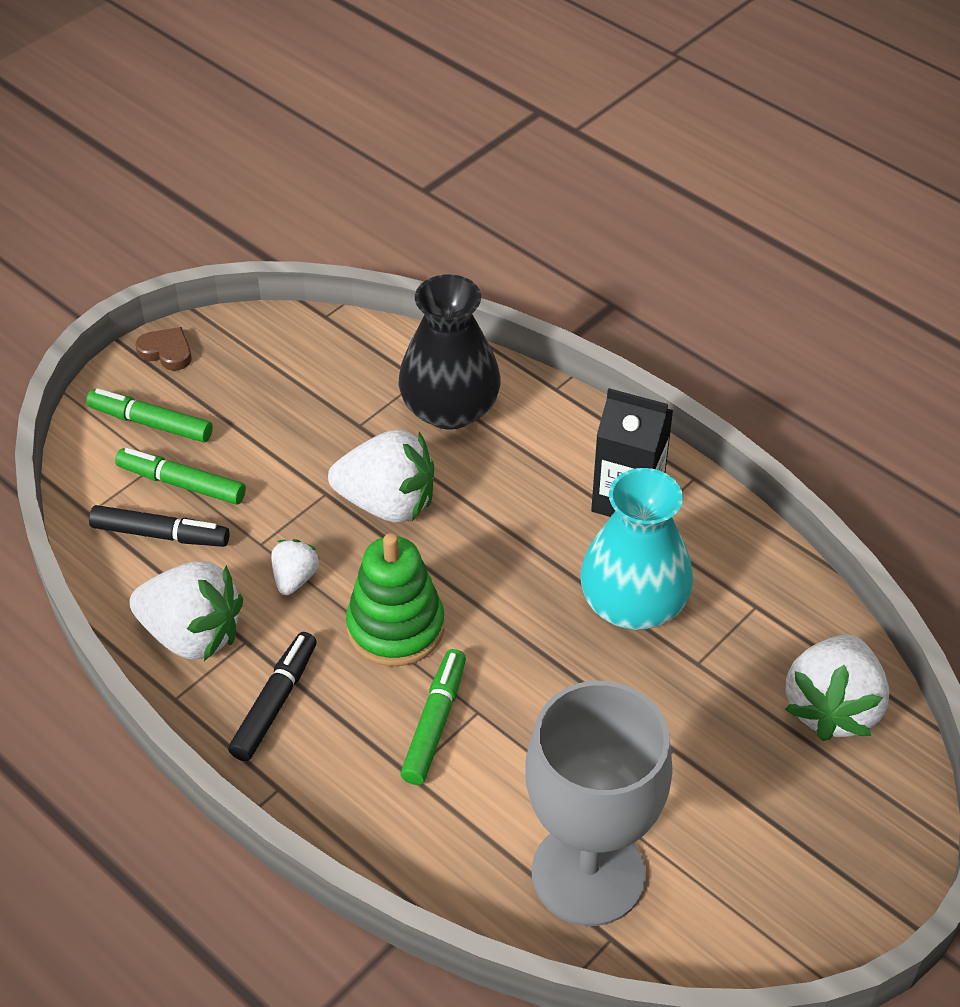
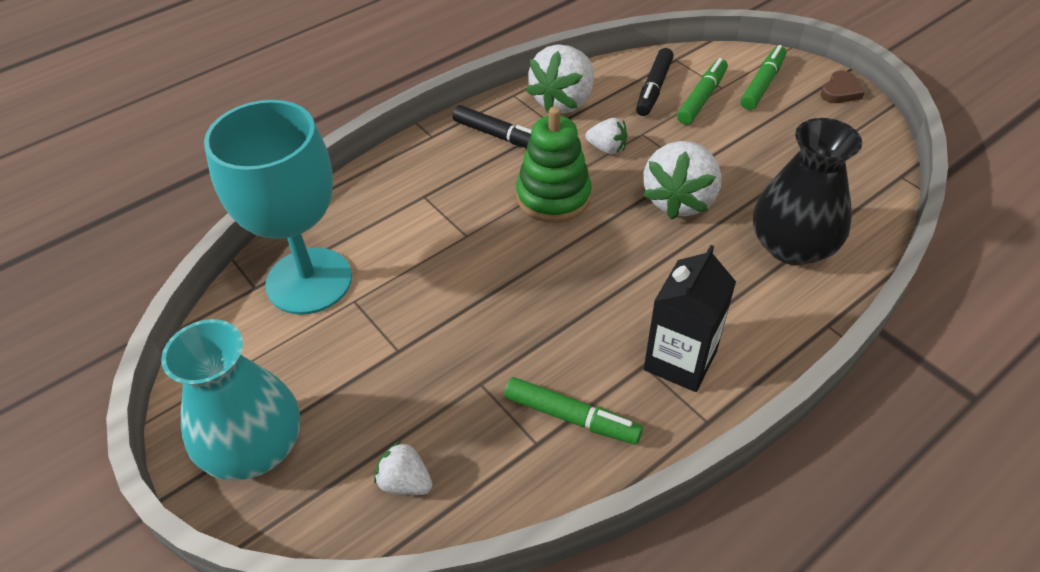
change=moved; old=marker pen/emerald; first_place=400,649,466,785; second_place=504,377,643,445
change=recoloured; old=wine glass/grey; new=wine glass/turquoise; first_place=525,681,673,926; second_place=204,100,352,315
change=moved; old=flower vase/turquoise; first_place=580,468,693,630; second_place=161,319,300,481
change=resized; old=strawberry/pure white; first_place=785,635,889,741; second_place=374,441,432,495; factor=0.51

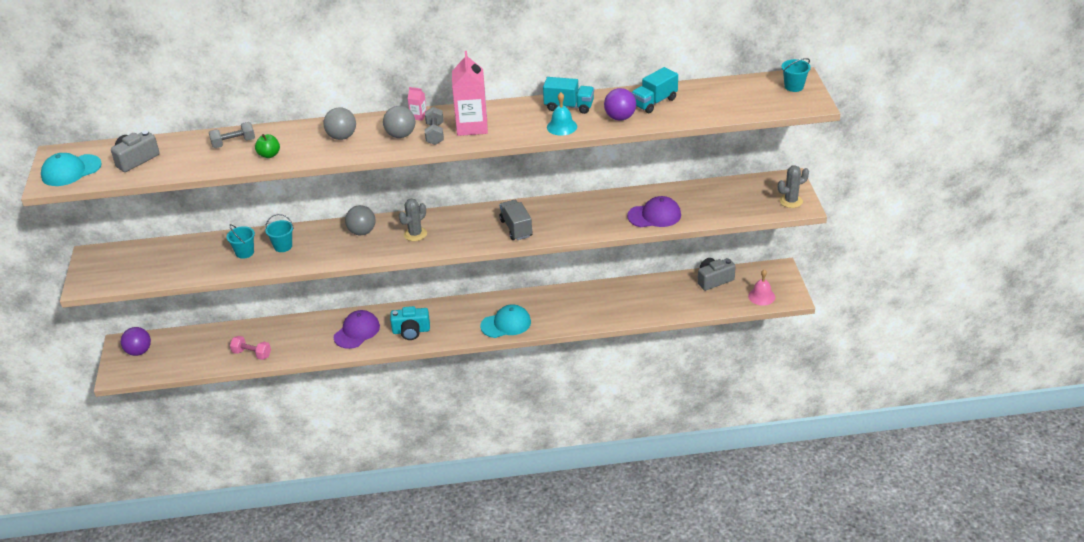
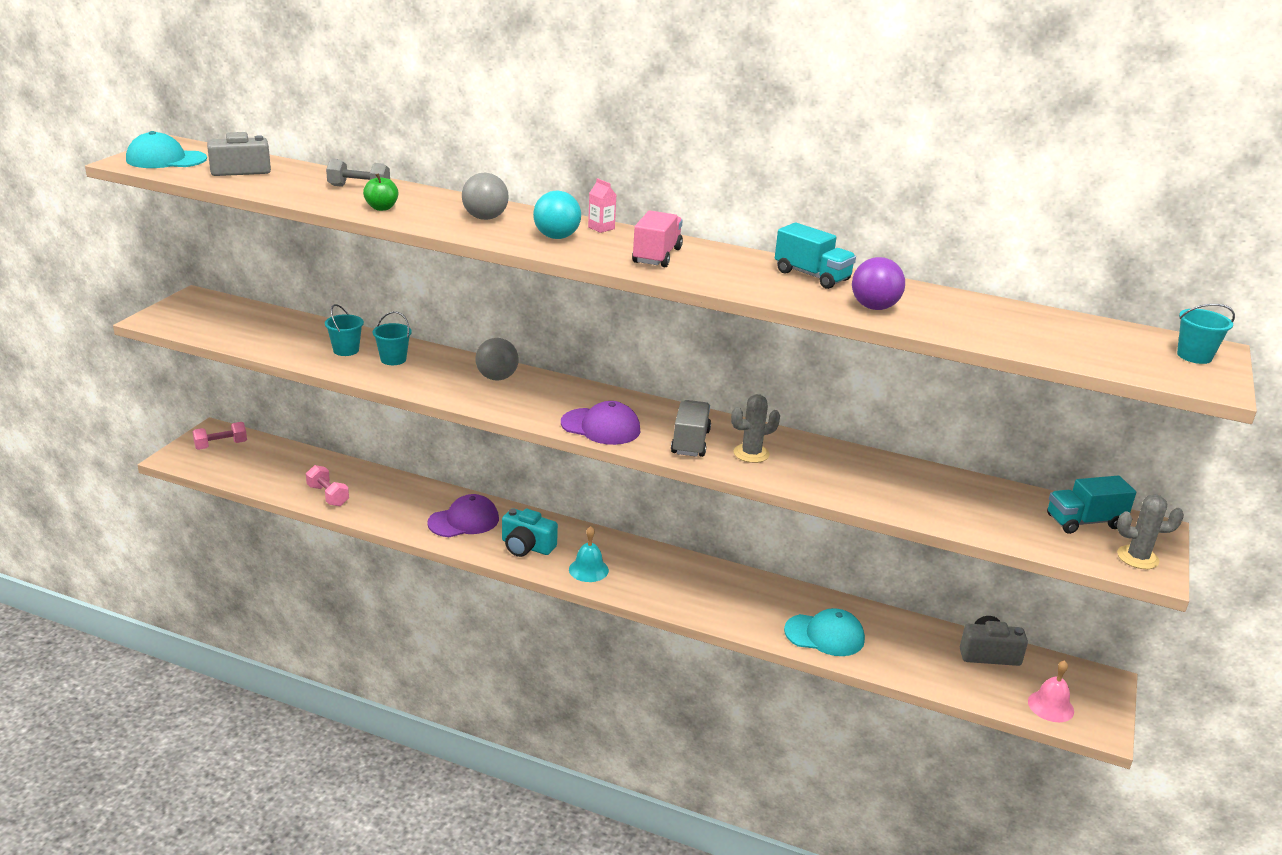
change=replaced; old=sphere/violet; new=hand weight/pink; first_place=121,327,151,356; second_place=193,422,247,450
change=recoloured; old=sphere/grey; new=sphere/turquoise; first_place=383,106,415,138; second_place=533,190,581,239
change=moved; old=cactus/grey; first_place=399,199,427,241; second_place=731,394,780,463
change=removed; old=hand weight/grey; first_place=425,107,444,145
change=replaced; old=carton/pink; new=toy truck/pink; first_place=452,51,488,136; second_place=632,210,683,267
change=moved; old=cap/turquoise; first_place=480,304,531,338; second_place=784,608,865,656
change=moved; old=school bell/turquoise; first_place=547,92,577,136; second_place=569,526,609,582
change=moved; old=cap/violet; first_place=627,196,681,227; second_place=561,401,640,445
change=moved; old=toy truck/turquoise; first_place=631,67,678,113; second_place=1047,476,1136,534

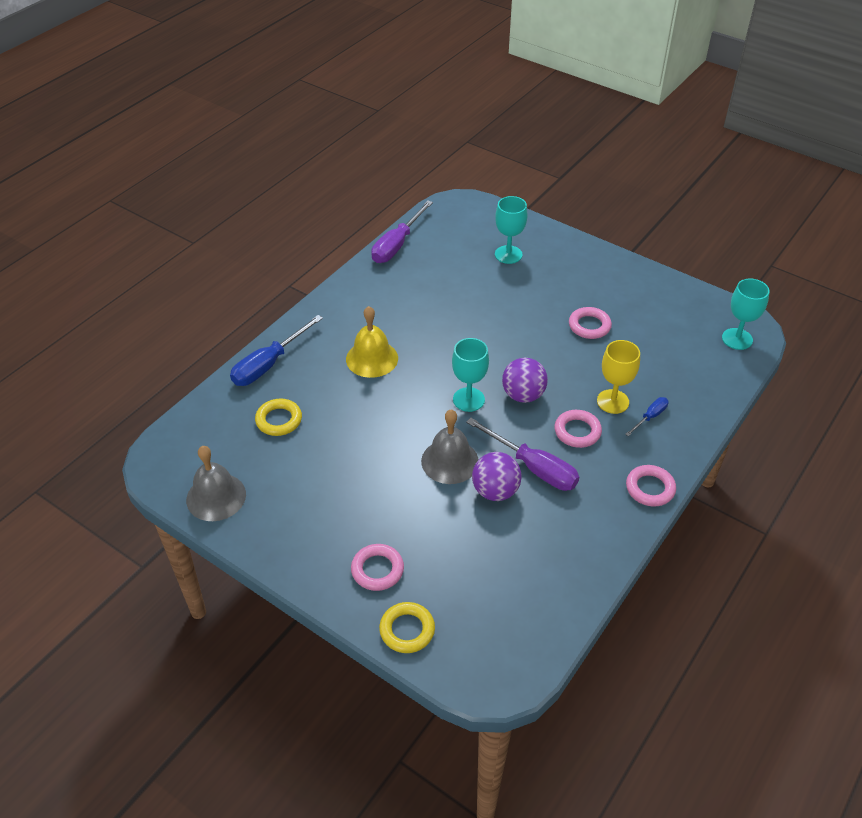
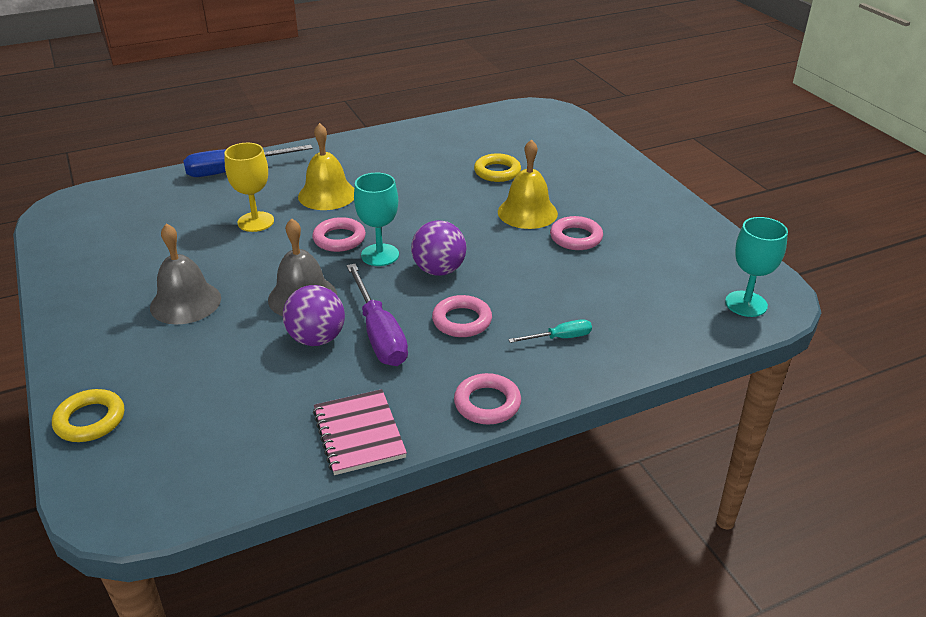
change=moved; old=school bell/grey; first_place=186,446,246,521; second_place=150,223,221,324
change=moved; old=torus/bright yellow; first_place=255,399,302,436; second_place=474,154,521,182
change=moved; old=torus/pink; first_place=351,544,404,591; second_place=312,217,366,252
change=removed; old=flat screwdriver/violet; first_place=371,201,433,263
change=removed; old=wine glass/turquoise; first_place=495,196,528,264
change=moved; old=wine glass/bright yellow; first_place=597,340,640,414; second_place=224,143,274,232
change=recoloured; old=flat screwdriver/cobalt; new=flat screwdriver/turquoise; first_place=625,397,668,436; second_place=509,319,592,343
change=added; new=exercise book/pink; second_place=313,389,407,475
change=added; new=school bell/bright yellow; second_place=498,139,558,229

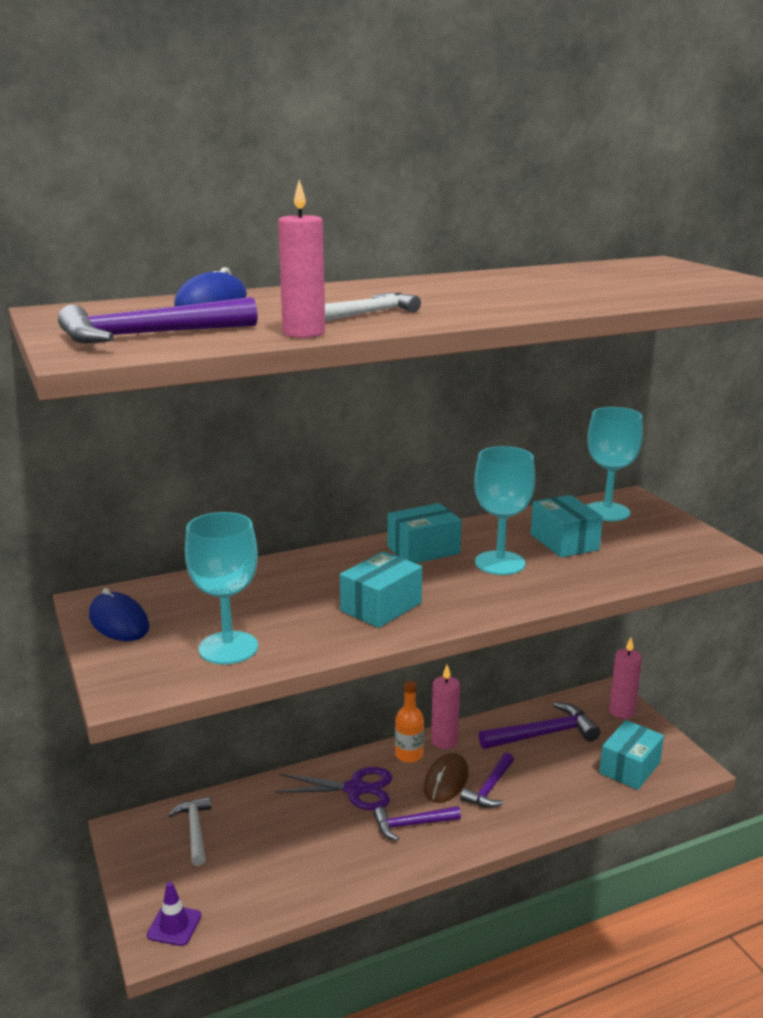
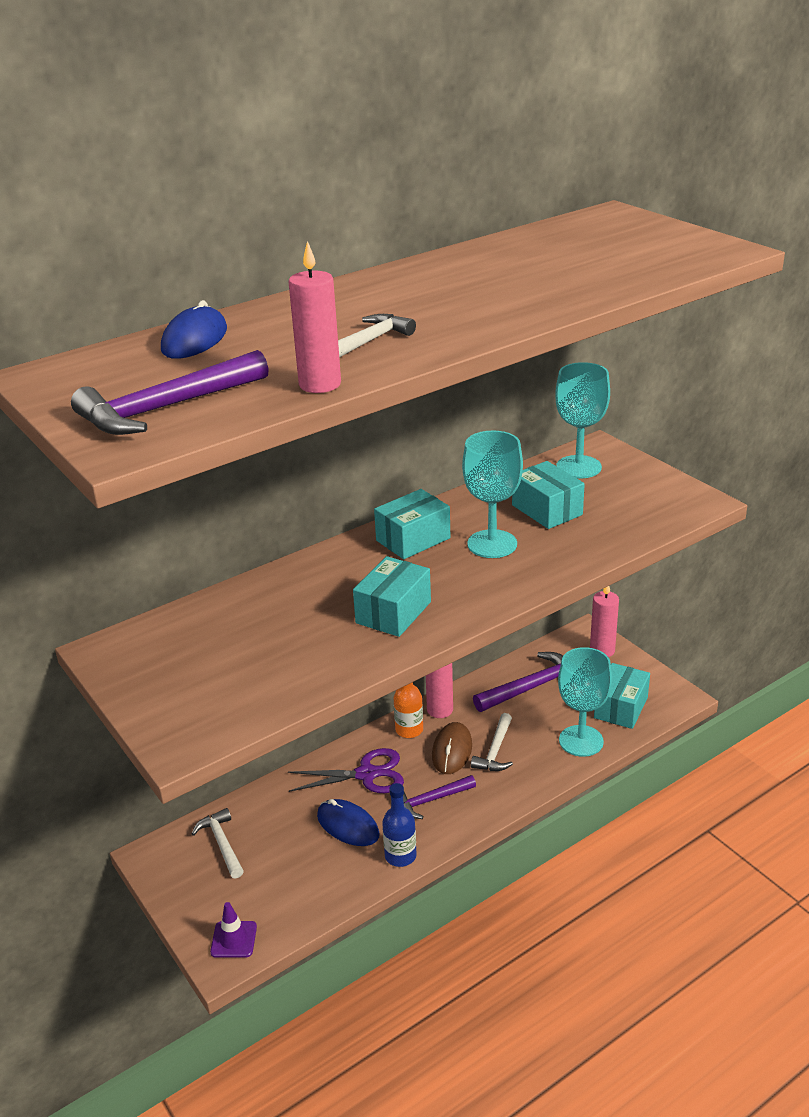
change=moved; old=PC mouse/cobalt; first_place=89,588,149,641; second_place=317,799,380,846
change=moved; old=wine glass/turquoise; first_place=185,512,258,664; second_place=558,647,612,757
change=recoloured; old=carpenter's hammer/violet; new=carpenter's hammer/pure white; first_place=460,753,514,808; second_place=471,713,513,771
change=added; new=bottle/cobalt; second_place=382,783,417,867

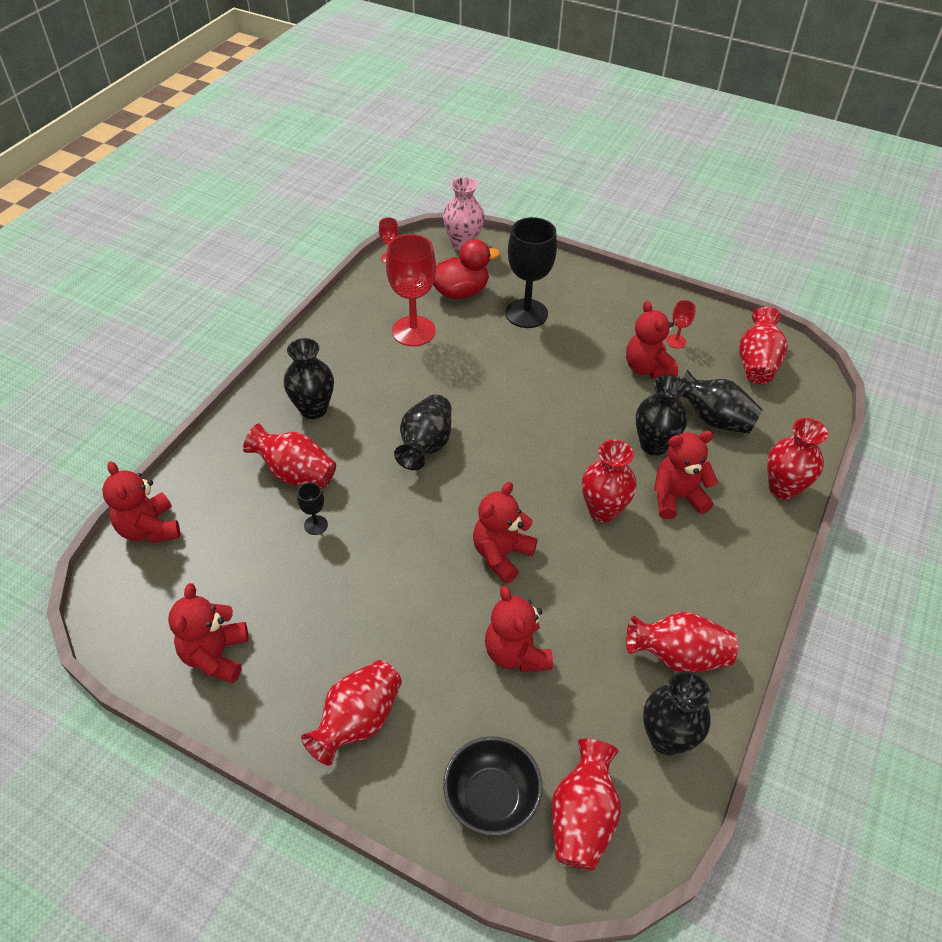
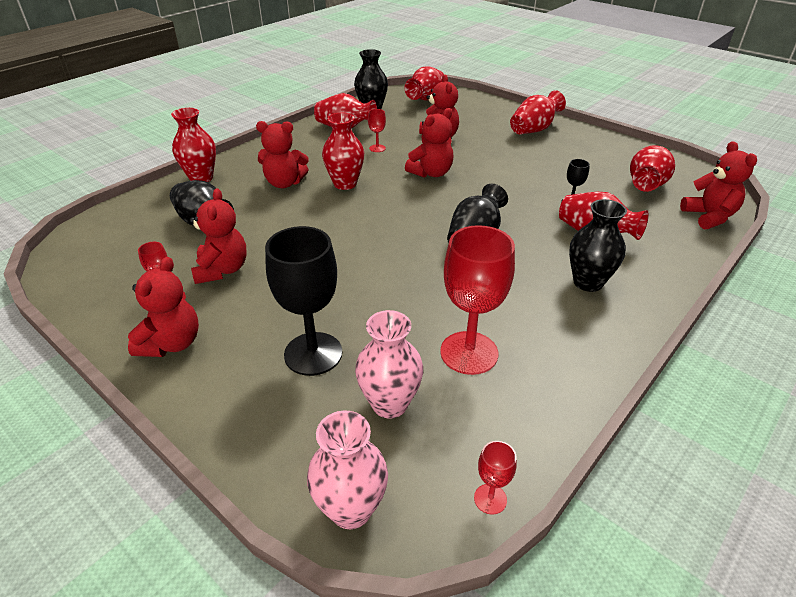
change=moved; old=teddy/red; first_place=168,583,248,683; second_place=128,257,199,357
change=replaced; old=toy duck/red; new=flower vase/pink; first_place=433,239,500,299; second_place=355,310,423,419
change=removed; old=serving bowl/ebony; first_place=443,736,543,836
change=removed; old=flower vase/ebony; first_place=636,375,687,456
change=moved; old=flower vase/red; first_place=739,307,788,384; second_place=630,145,675,192
change=added; new=wine glass/red; second_place=368,109,386,152

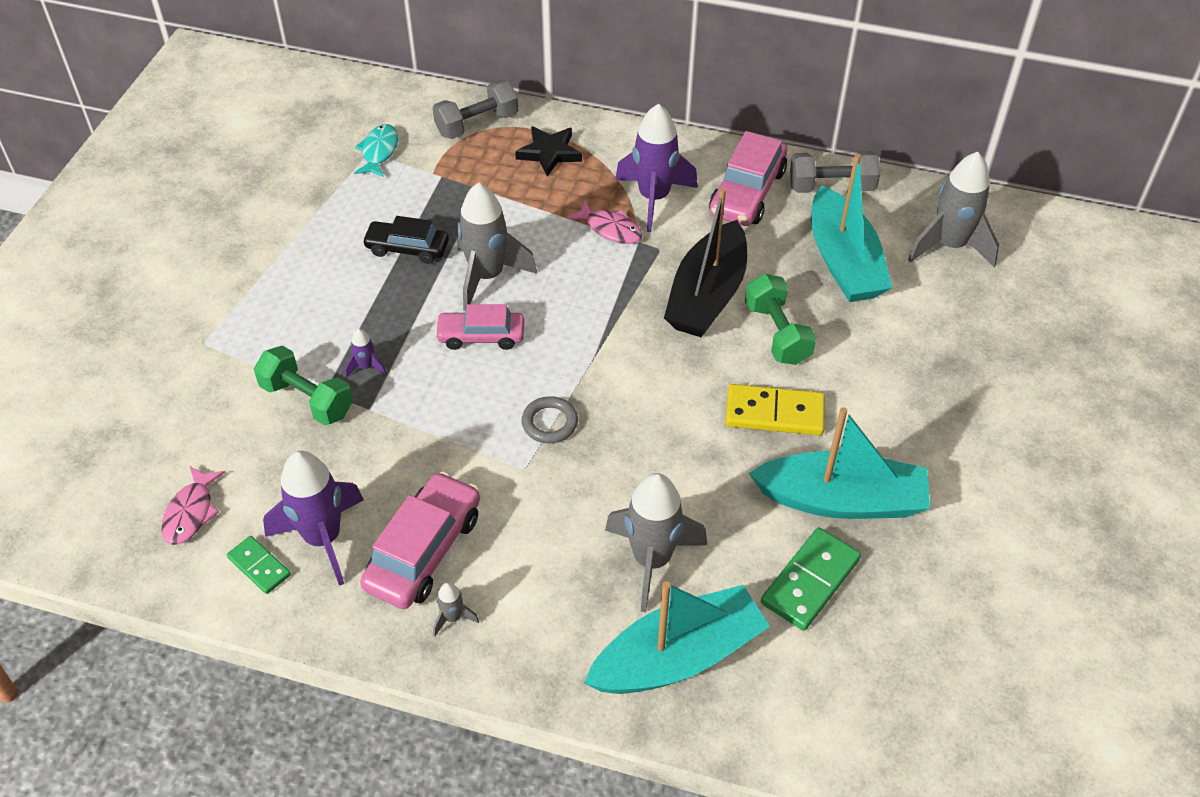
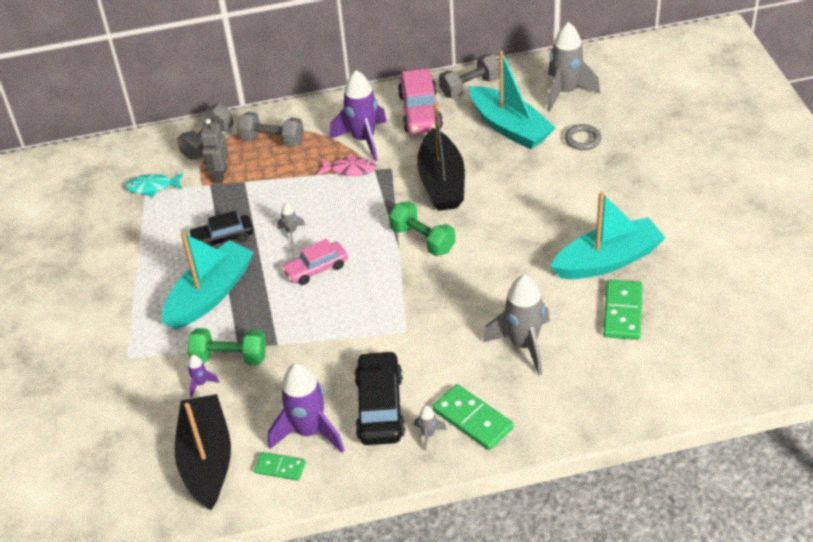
change=replaced; old=fish/pink; new=boat/ebony; first_place=161,466,225,545; second_place=175,394,231,510
change=moved; old=toy rocket/violet; first_place=345,329,387,378; second_place=187,355,219,397
change=turned; old=fish/turquoise; first_place=354,124,398,177; second_place=125,173,183,197; degrees=-75
change=recoloured; old=car/pink; new=car/ebony; first_place=360,471,480,609; second_place=354,350,405,445
change=resized; old=toy rocket/grey; first_place=457,183,537,311; second_place=277,203,305,244; factor=0.44
change=replaced; old=five-pointed star/ebony; new=hand weight/grey; first_place=515,126,582,176; second_place=237,112,304,147
change=moved; old=torus/grey; first_place=522,396,578,443; second_place=565,124,601,150
change=moved; old=boat/turquoise; first_place=584,581,770,694; second_place=162,232,254,329
change=removed; old=domino tile/bright yellow; first_place=726,384,825,435
change=moved; old=hand weight/emerald; first_place=745,273,816,365; second_place=389,201,455,256
change=added; new=toy robot/grey; second_place=200,119,228,184
change=added; new=domino tile/emerald; second_place=432,384,514,450

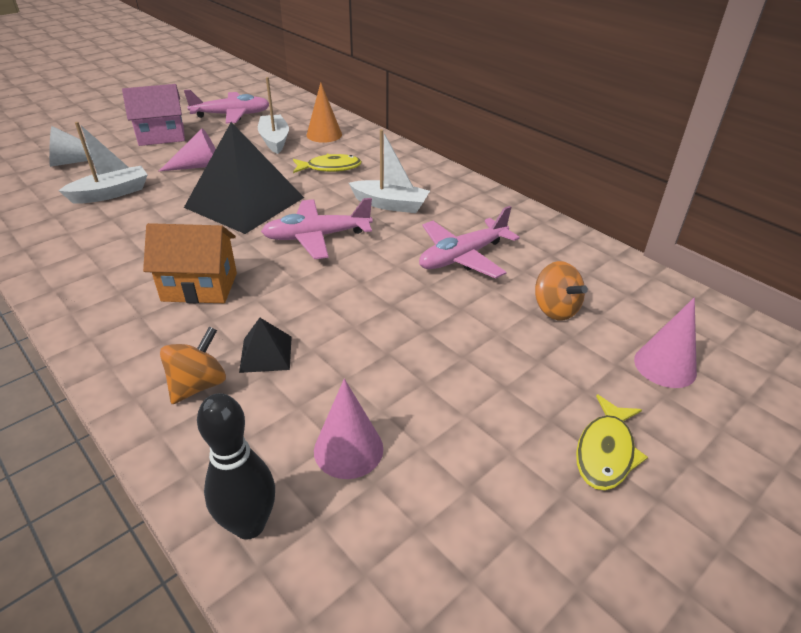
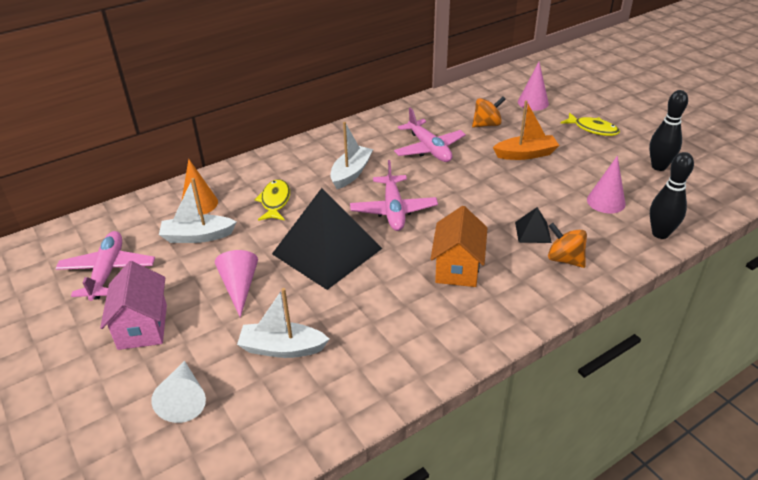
change=turned; old=boat/pure white; first_place=58,122,148,204; second_place=237,288,329,358; degrees=-60
change=added; new=boat/orange; second_place=493,100,559,160
change=added; new=bowling pin/ebony; second_place=649,90,688,171

